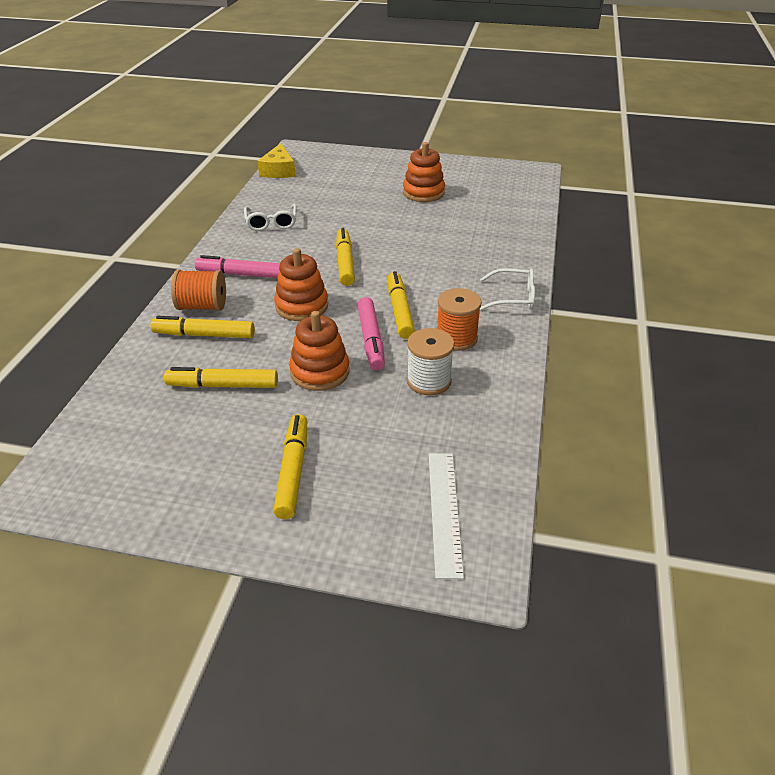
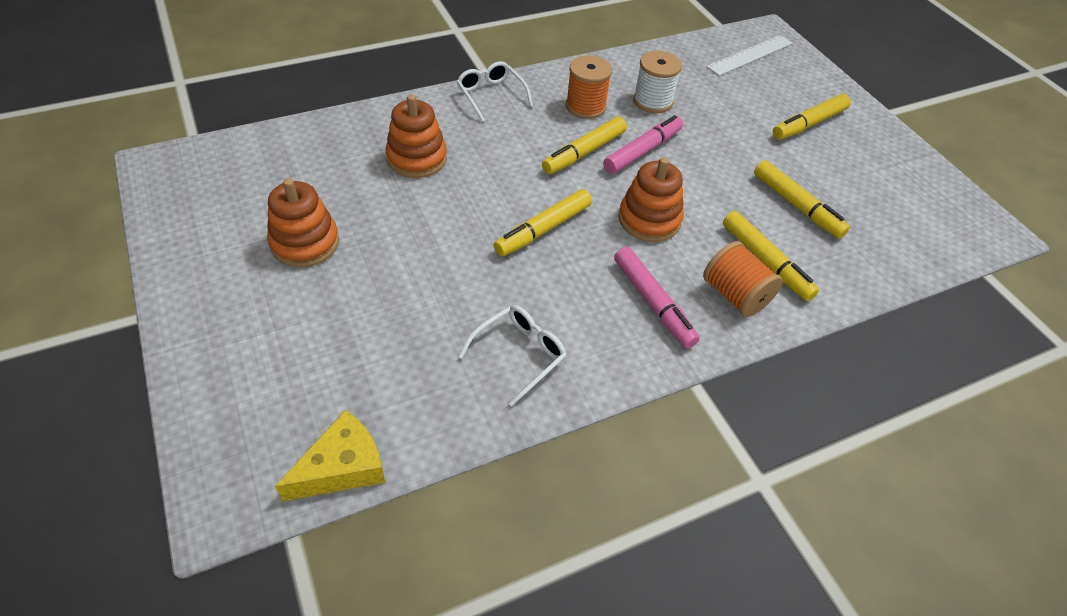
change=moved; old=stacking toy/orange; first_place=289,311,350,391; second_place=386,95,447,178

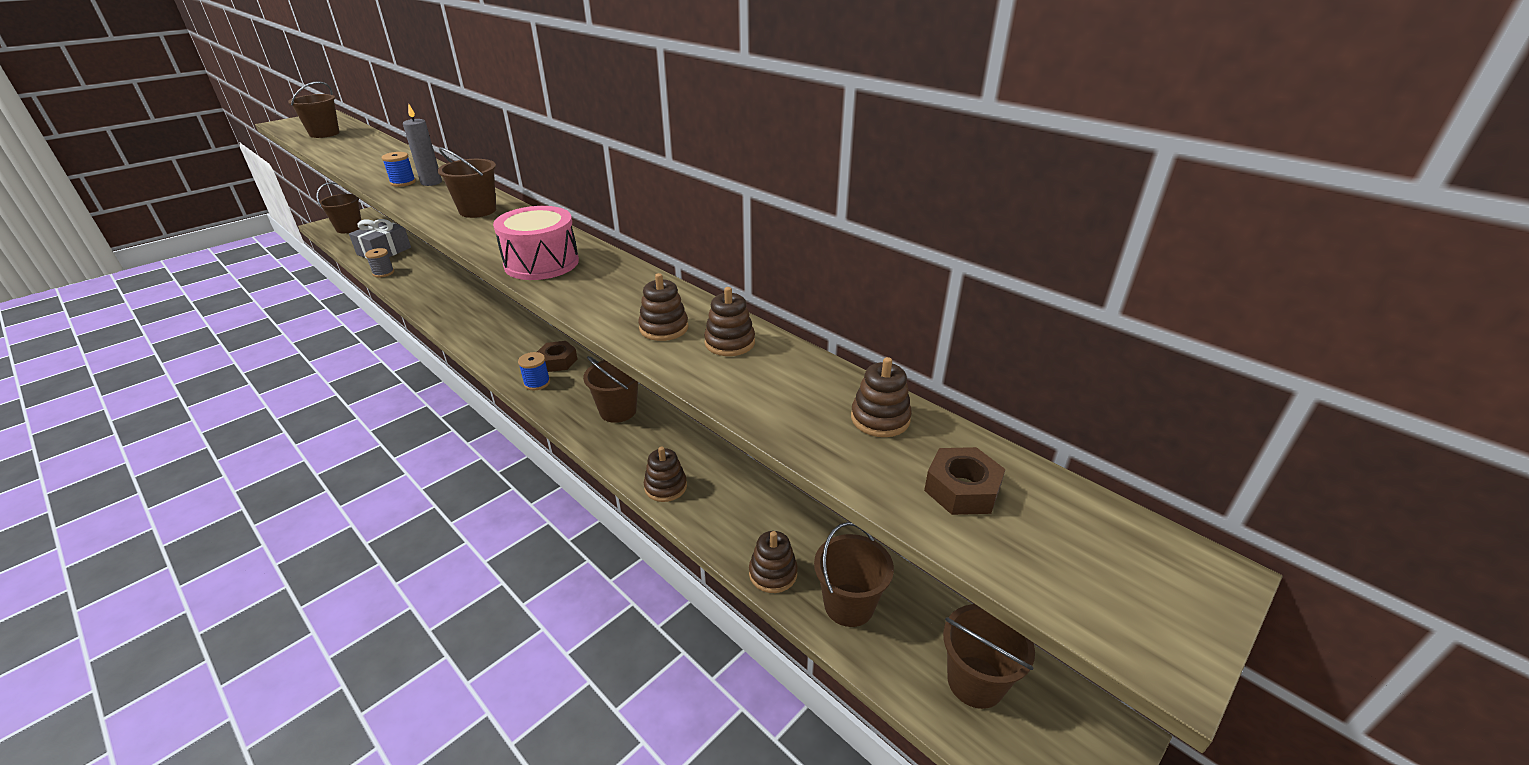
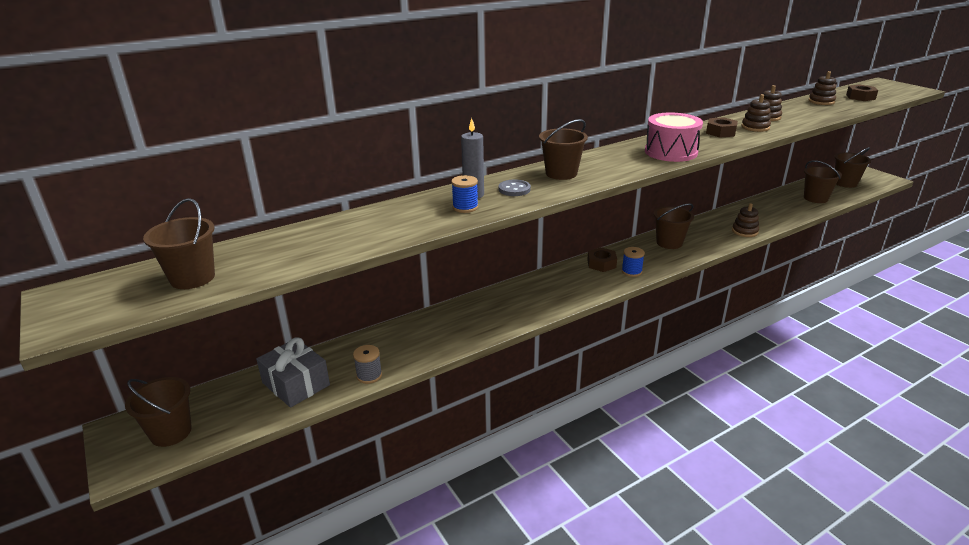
change=removed; old=stacking toy/brown; first_place=749,531,798,593
change=added; new=shirt button/grey; second_place=499,180,531,196
change=added; new=hexagon nut/brown; second_place=706,117,738,138

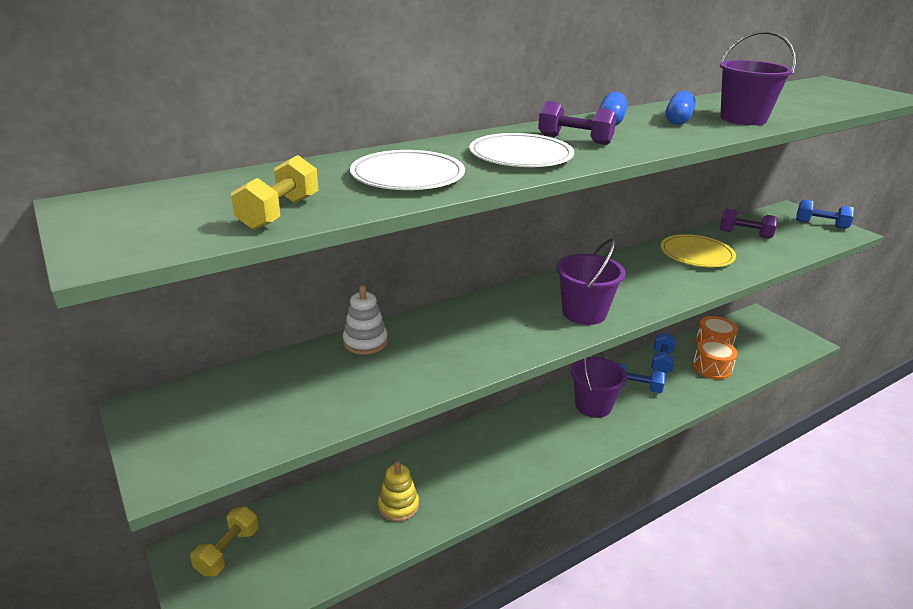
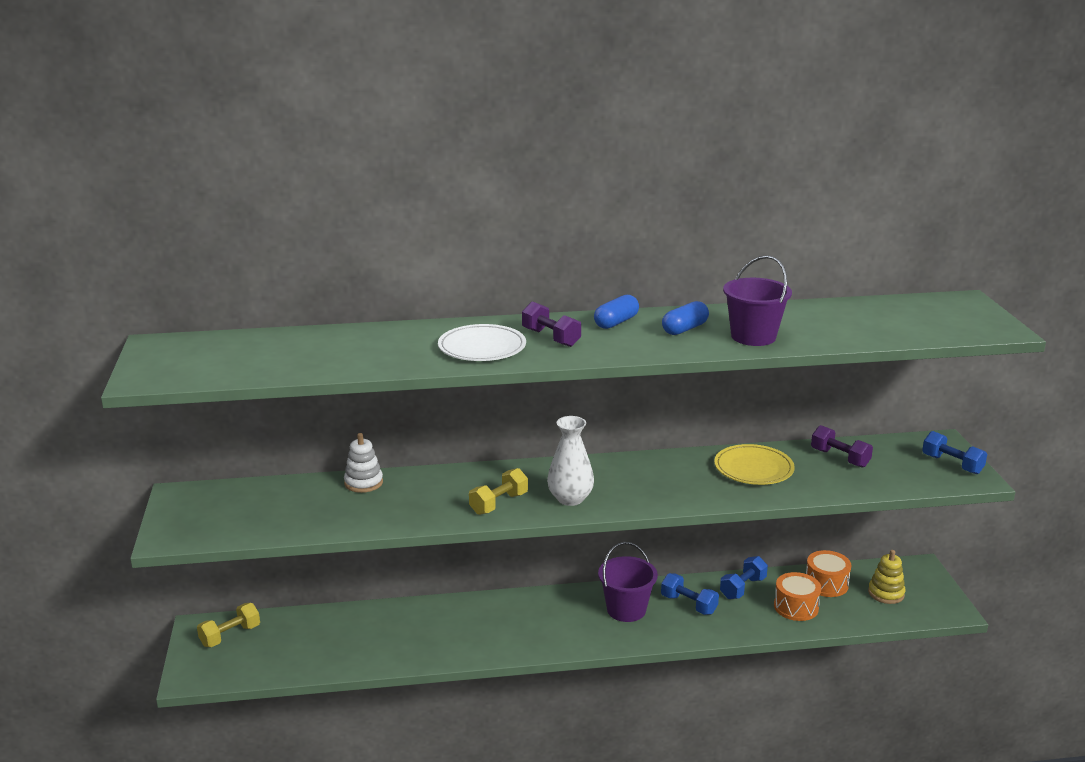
change=moved; old=hand weight/bright yellow; first_place=231,155,318,230; second_place=469,468,528,515
change=removed; old=dinner plate/pure white; first_place=350,150,465,190
change=moved; old=stacking toy/bright yellow; first_place=378,461,419,522; second_place=868,550,905,604
change=replaced; old=bucket/violet; new=flower vase/pure white; first_place=556,239,626,325; second_place=547,416,594,506

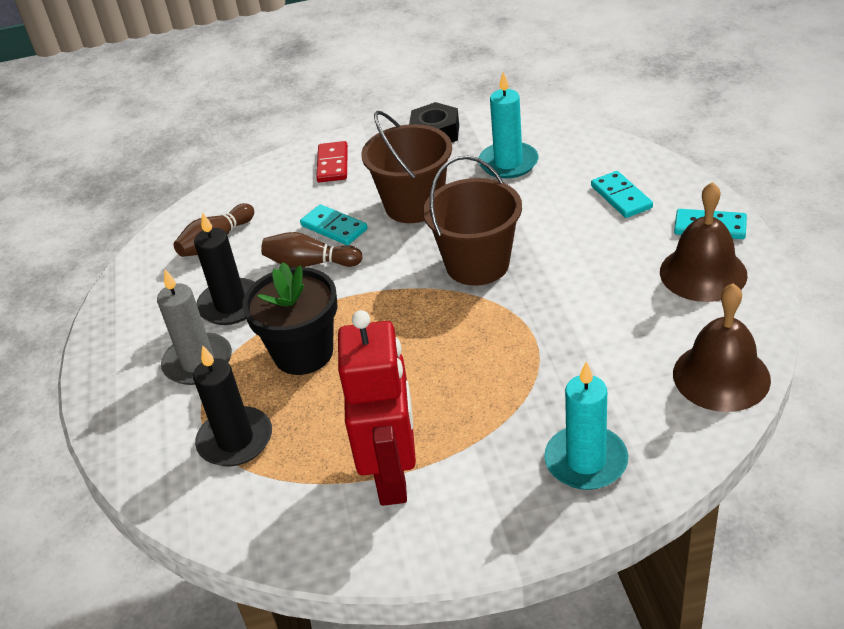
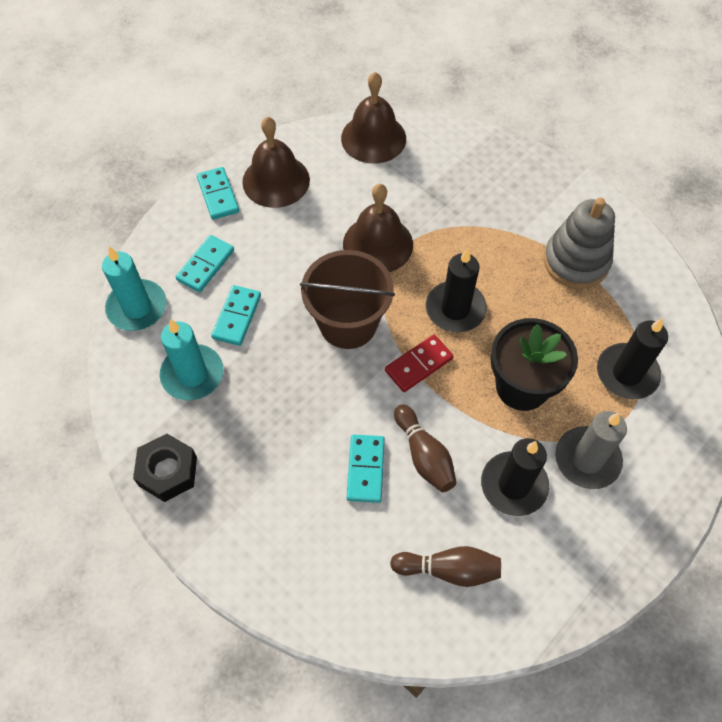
change=moved; old=domino tile/red; first_place=316,141,348,182; second_place=385,335,454,392
change=replaced; old=toy robot/red; new=stacking toy/grey; first_place=338,310,416,506; second_place=544,198,615,289
change=removed; old=bucket/brown; first_place=361,111,452,223
change=moved; old=pillar candle/turquoise; first_place=544,361,628,490; second_place=102,246,166,331
change=added; new=domino tile/turquoise; second_place=211,285,261,346
change=added; new=school bell/brown; second_place=343,184,413,272
change=added; new=pillar candle/ebony; second_place=426,248,487,332

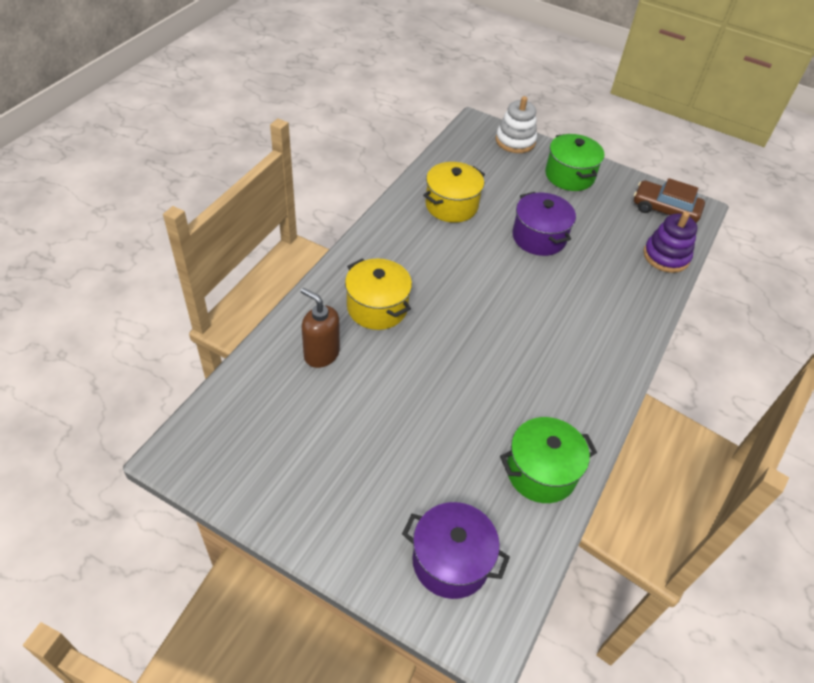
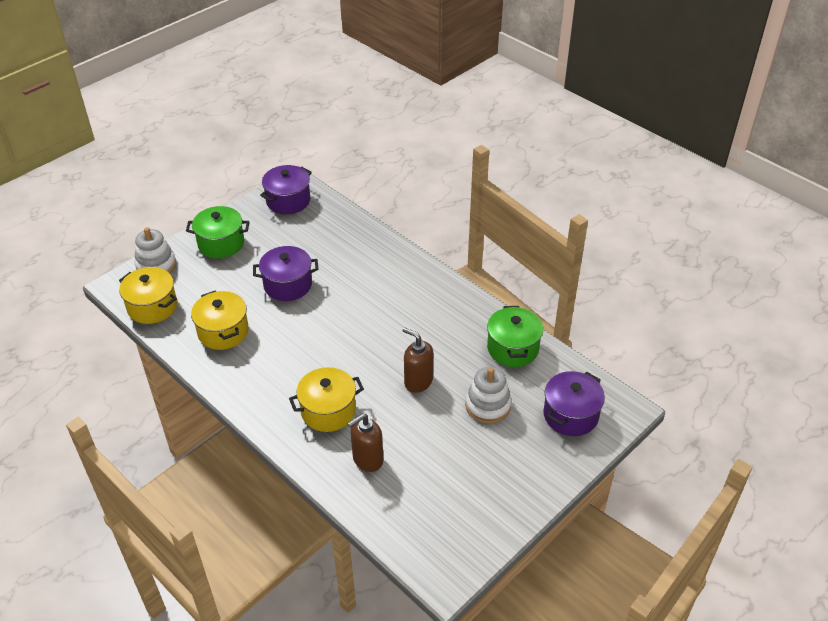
change=replaced; old=car/brown; new=cooking pot/violet; first_place=634,178,705,223; second_place=260,165,312,214
change=removed; old=stacking toy/violet; first_place=643,212,698,273
change=added; new=cooking pot/bright yellow; second_place=119,267,177,324
change=added; new=soap dispenser/brown; second_place=403,328,433,393
change=added; new=stacking toy/pure white; second_place=465,367,512,423

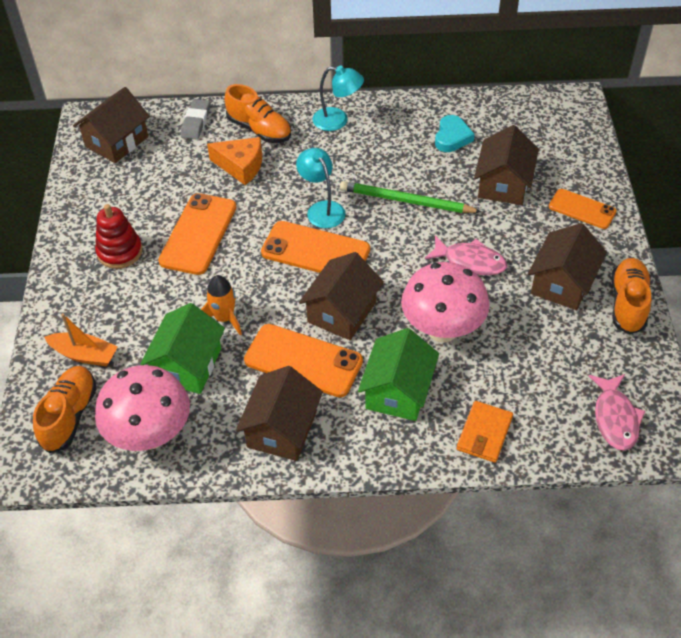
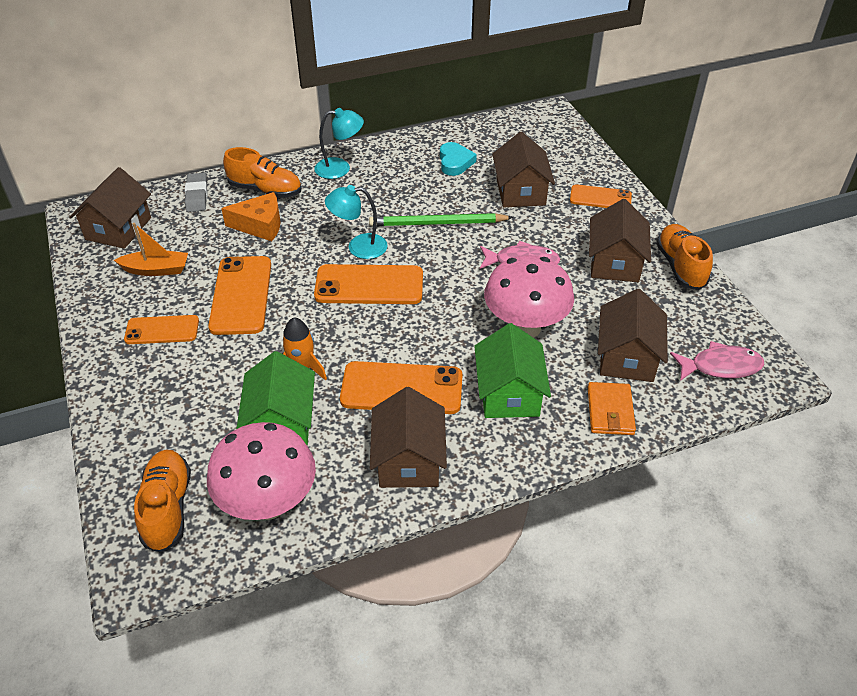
change=moved; old=boat/orange; first_place=44,313,118,367; second_place=114,223,188,276
change=replaced; old=stacking toy/red; new=mobile phone/orange; first_place=95,204,142,269; second_place=124,315,199,344
change=turned; old=reading lamp/turquoise; first_place=296,148,345,228; second_place=325,185,388,259; degrees=-45
change=moved; old=toy house/brown; first_place=299,252,384,340; second_place=598,289,668,382
change=turned; old=fish/pink; first_place=589,374,645,451; second_place=670,341,765,381; degrees=-75

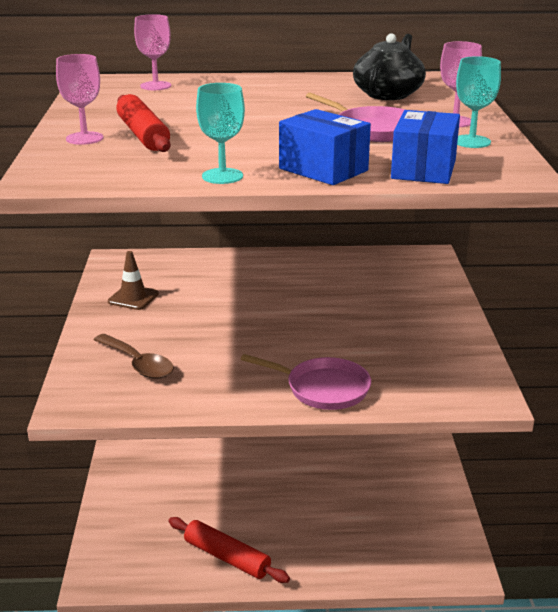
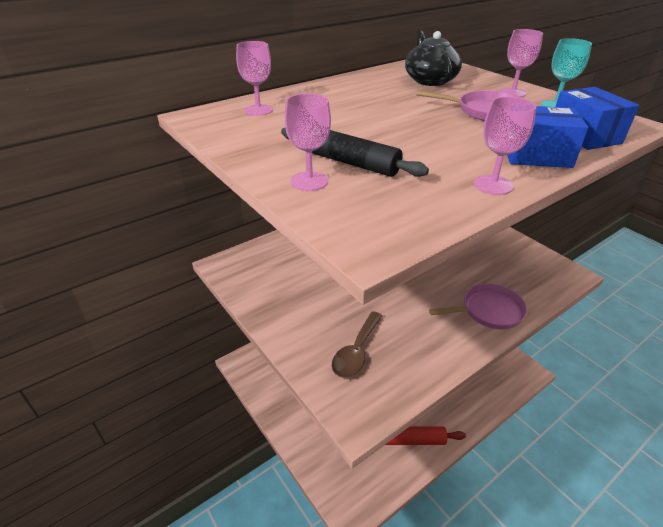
change=turned; old=tablespoon/brown; first_place=94,334,174,379; second_place=332,311,382,378; degrees=105
change=removed; old=safety cone/brown; first_place=108,251,159,310
change=recoloured; old=dough roller/red; new=dough roller/ebony; first_place=116,94,171,152; second_place=281,128,429,177
change=recoloured; old=wine glass/turquoise; new=wine glass/pink; first_place=196,83,245,184; second_place=474,97,537,195

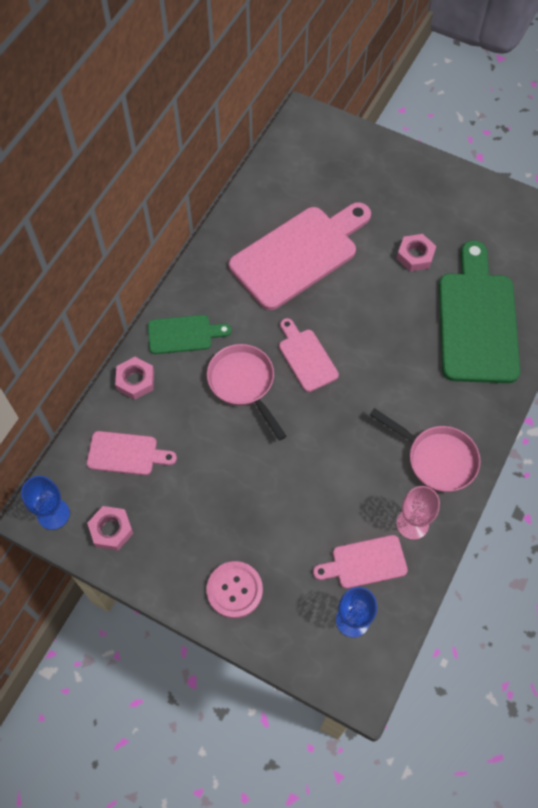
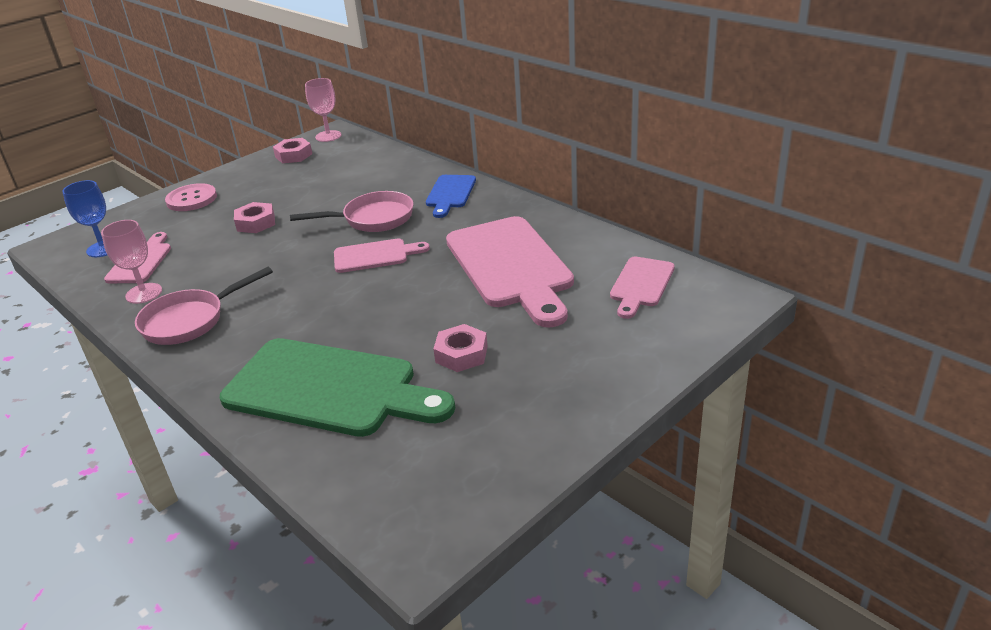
change=recoloured; old=wine glass/cobalt; new=wine glass/pink; first_place=21,476,70,530; second_place=305,78,342,142
change=moved; old=chopping board/pink; first_place=87,431,177,475; second_place=610,257,675,319
change=moved; old=hexagon nut/pink; first_place=115,357,154,400; second_place=234,202,275,233
change=recoloured; old=chopping board/emerald; new=chopping board/cobalt; first_place=148,315,232,354; second_place=426,175,476,218

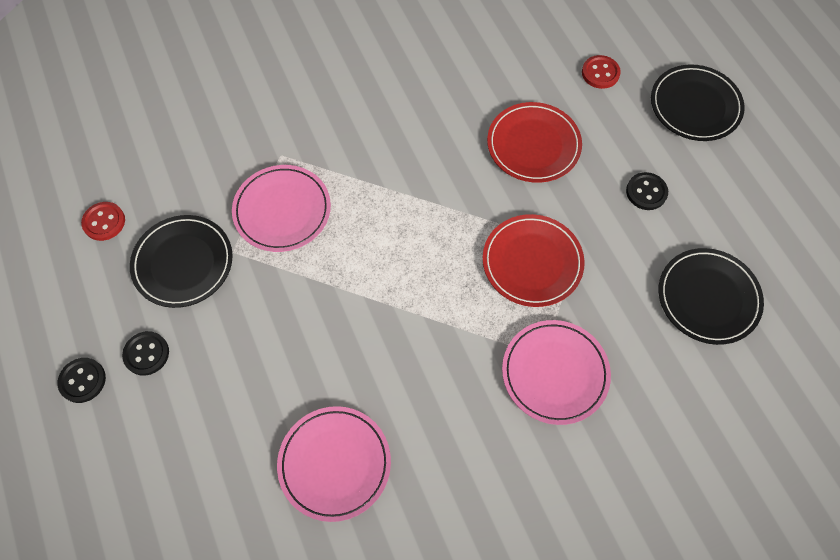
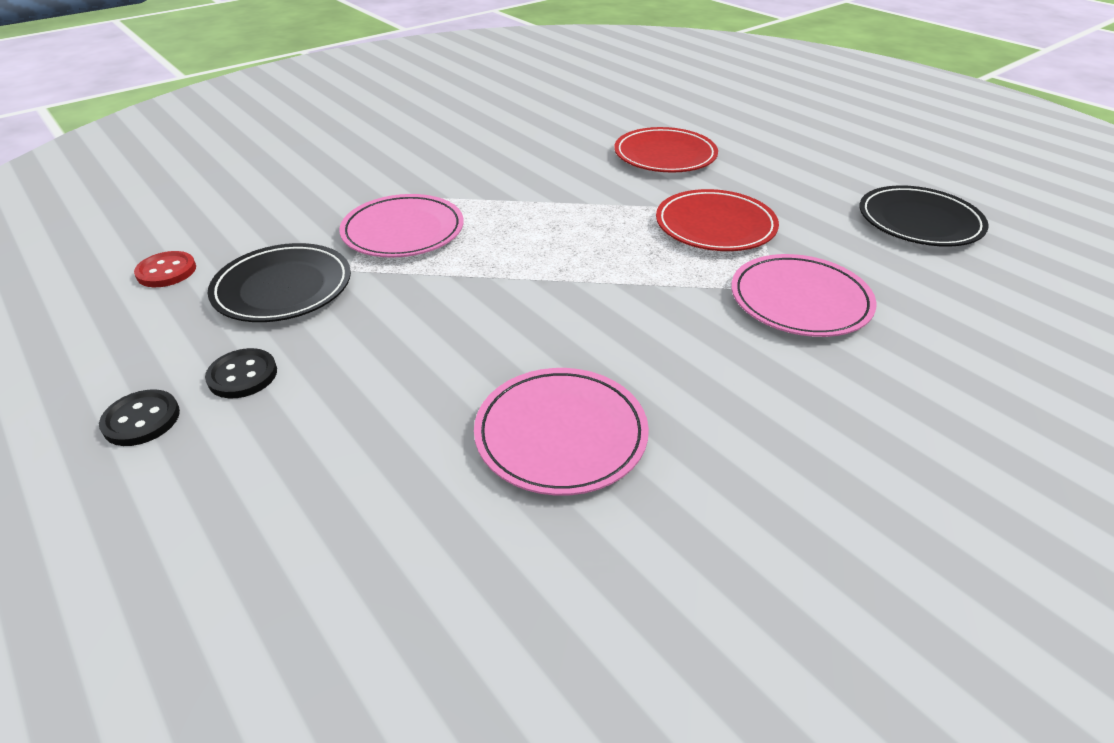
change=removed; old=shirt button/red; first_place=582,55,621,89
change=removed; old=shirt button/ebony; first_place=626,172,668,210
change=removed; old=dinner plate/ebony; first_place=651,64,745,141

